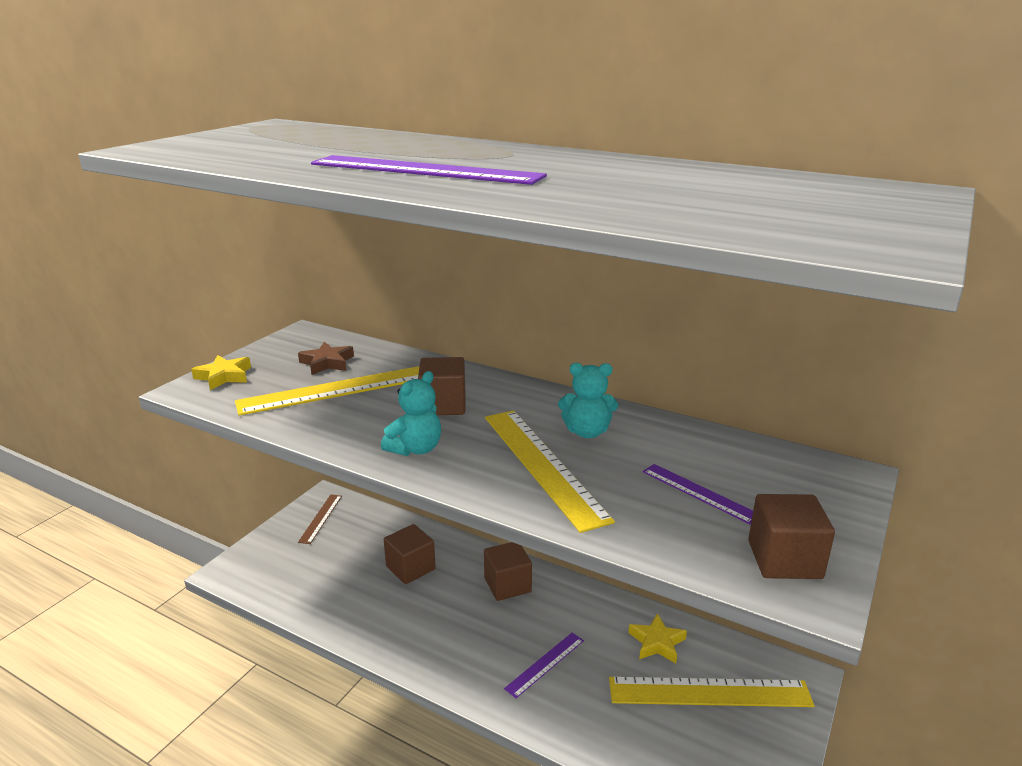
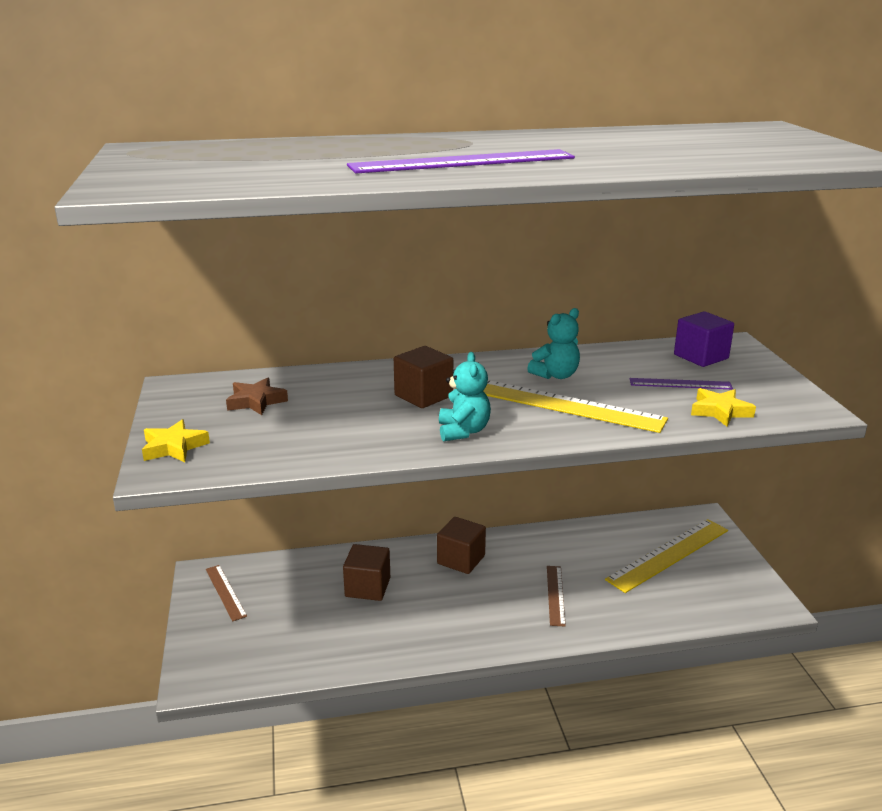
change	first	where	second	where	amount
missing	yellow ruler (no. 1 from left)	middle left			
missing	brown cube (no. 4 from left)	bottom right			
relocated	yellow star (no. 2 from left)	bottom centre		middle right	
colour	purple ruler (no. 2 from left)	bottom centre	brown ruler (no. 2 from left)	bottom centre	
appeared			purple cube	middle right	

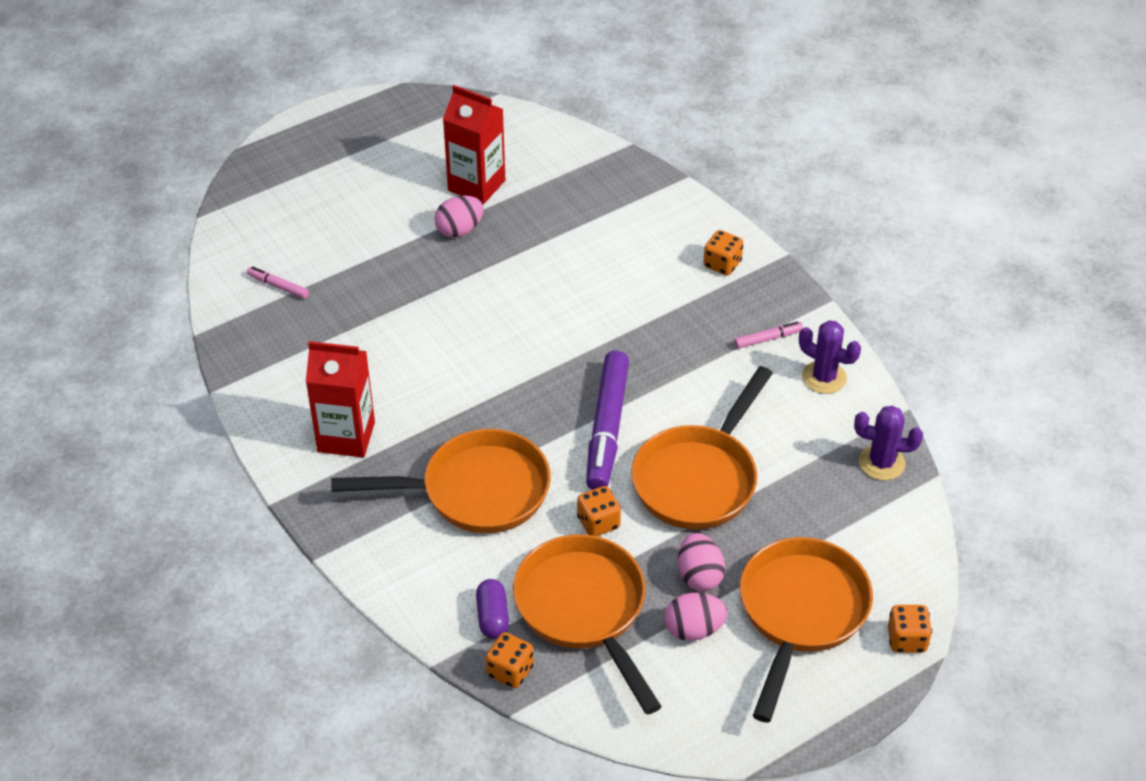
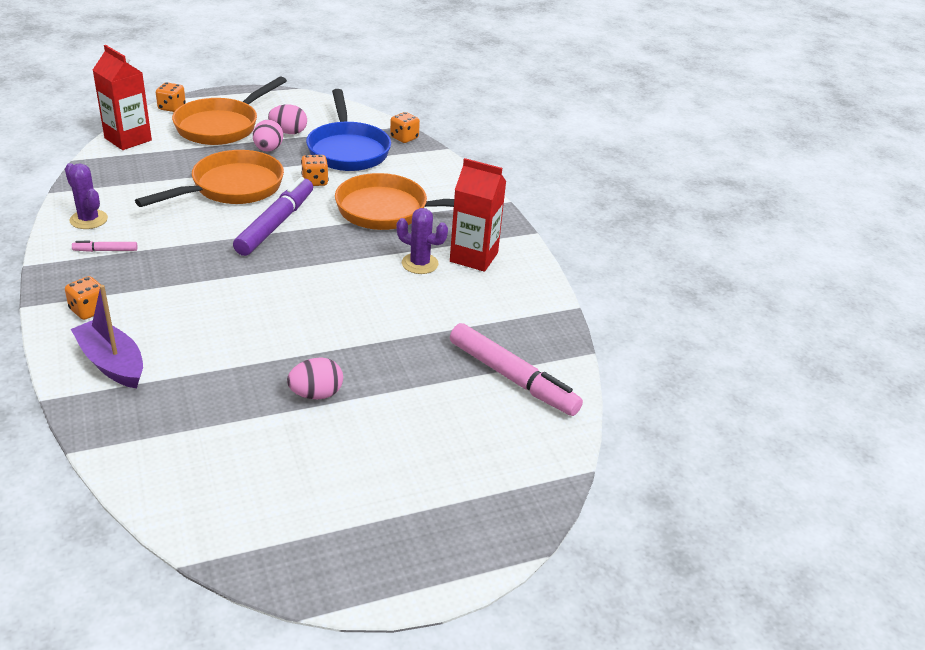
change	first	where	second	where	amount
relocated	red carton (no. 2 from left in the first image)	top centre	red carton (no. 1 from left)	top left	
size	pink marker (no. 1 from left in the first image)	middle left	pink marker (no. 2 from left)	centre	x2.26
relocated	purple cactus (no. 2 from left)	middle right		centre	
colour	orange pan (no. 2 from left)	bottom centre	blue pan	top centre	
missing	purple capsule	bottom centre			
appeared			purple boat	middle left	

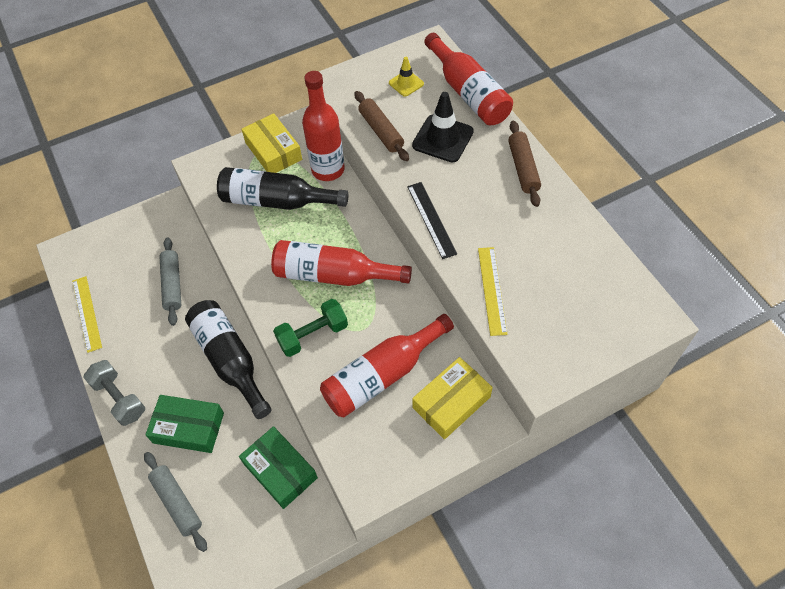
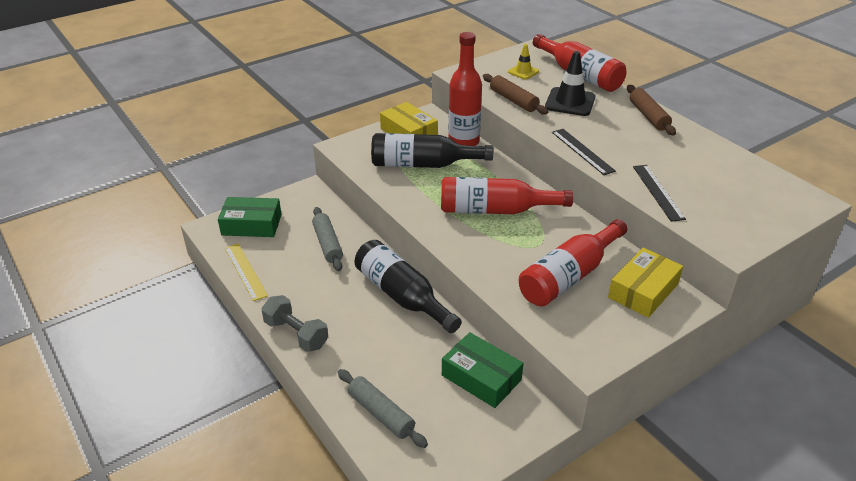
change	first	where	second	where	amount
colour	yellow ruler (no. 2 from left)	centre	black ruler (no. 2 from left)	middle right	
missing	green dumbbell	centre			
relocated	green box (no. 1 from left)	bottom left		middle left	

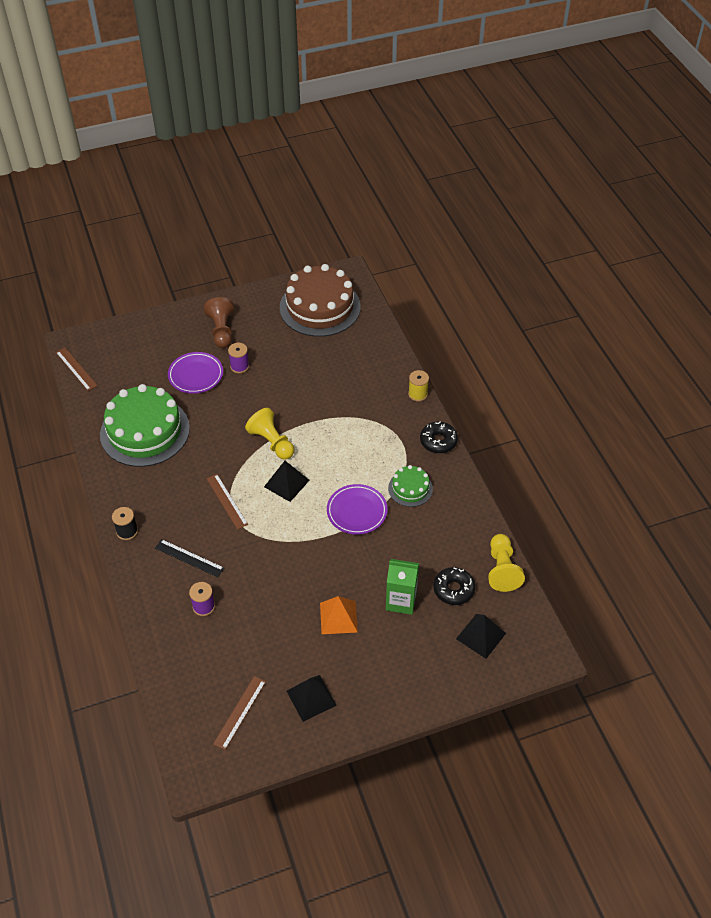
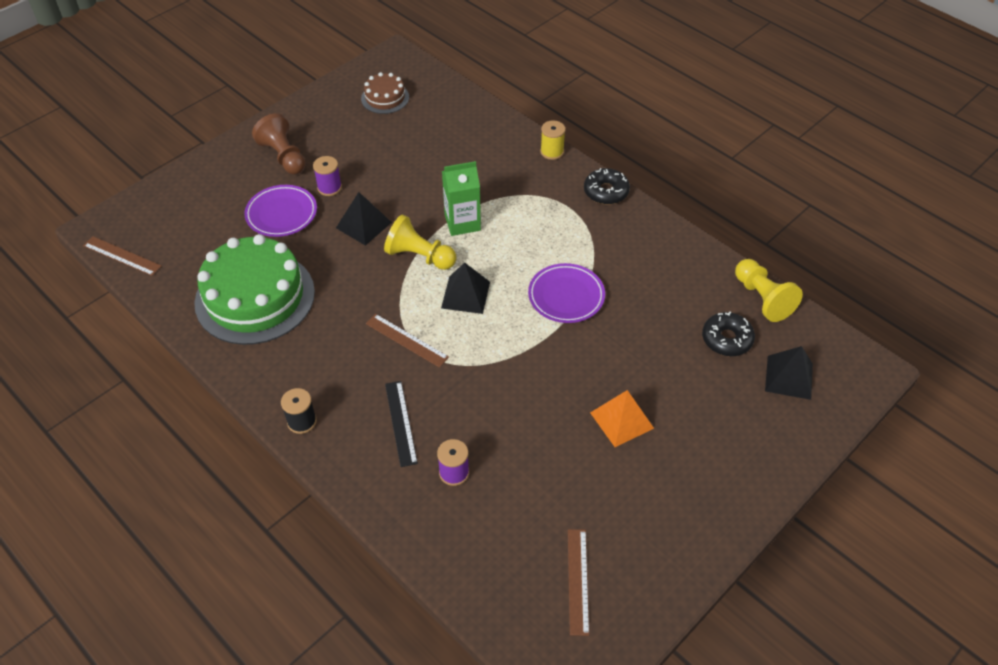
change	first	where	second	where	amount
size	brown cake	top centre		top centre	x0.48
missing	green cake (no. 2 from left)	centre			
spun	black ruler	middle left		centre	75 degrees clockwise
relocated	green carton	centre		top centre	
relocated	black pyramid (no. 2 from left in the first image)	bottom centre	black pyramid (no. 1 from left)	top centre	

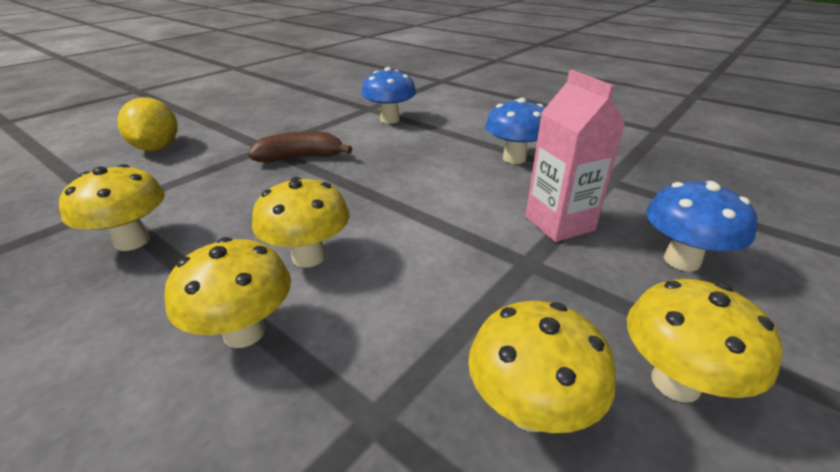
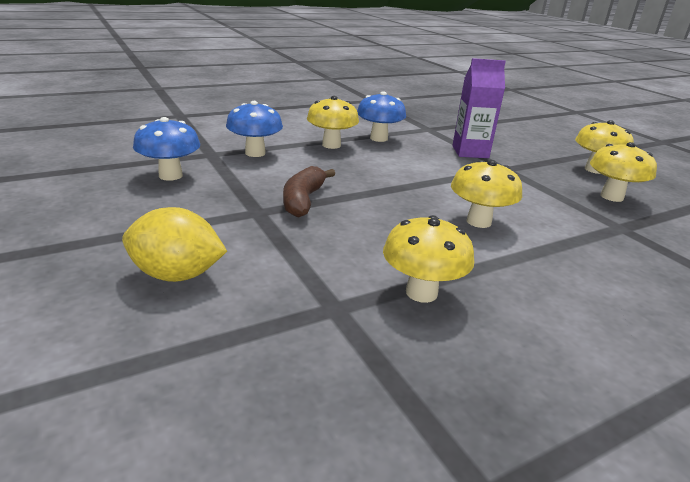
change	first	where	second	where	amount
colour	pink carton	top right	purple carton	top right	
relocated	blue mushroom (no. 3 from left in the first image)	middle right	blue mushroom (no. 1 from left)	top left	
relocated	yellow mushroom (no. 2 from left in the first image)	middle left	yellow mushroom (no. 1 from left)	top centre	

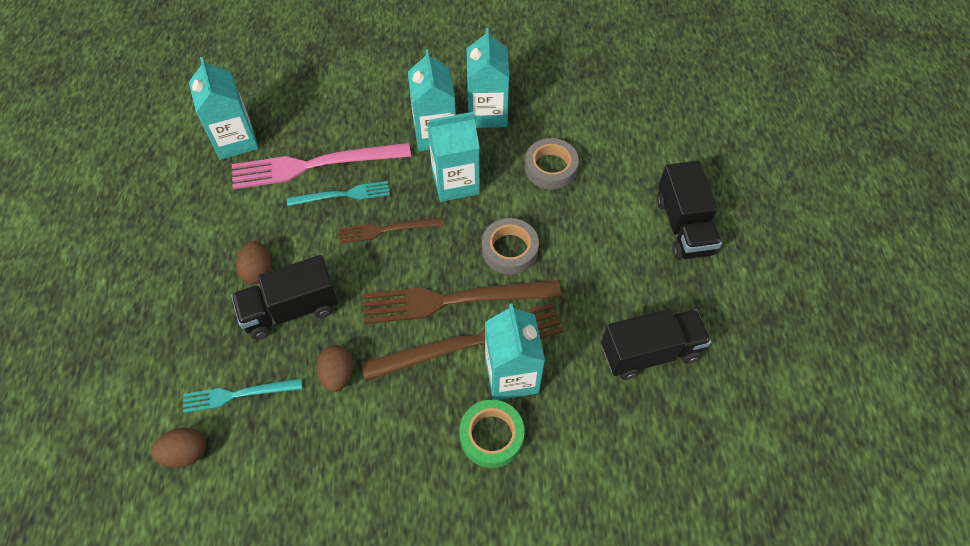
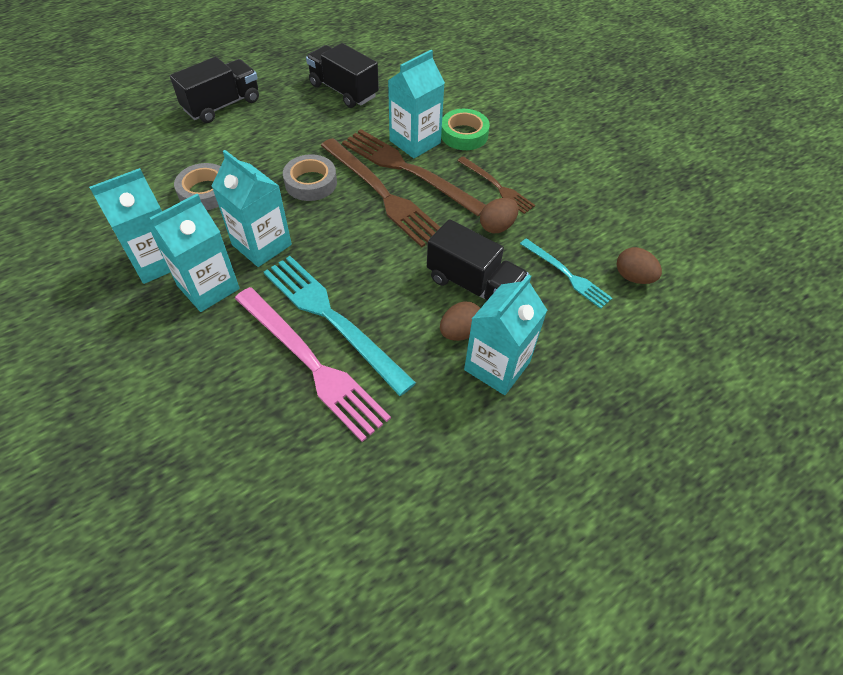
change	first	where	second	where	amount
relocated	turquoise carton (no. 1 from left in the first image)	top left	turquoise carton (no. 5 from left)	centre	
size	turquoise fork (no. 2 from left in the first image)	centre	turquoise fork (no. 1 from left)	centre	x1.79
relocated	brown fork (no. 1 from left in the first image)	centre	brown fork (no. 3 from left)	top centre	

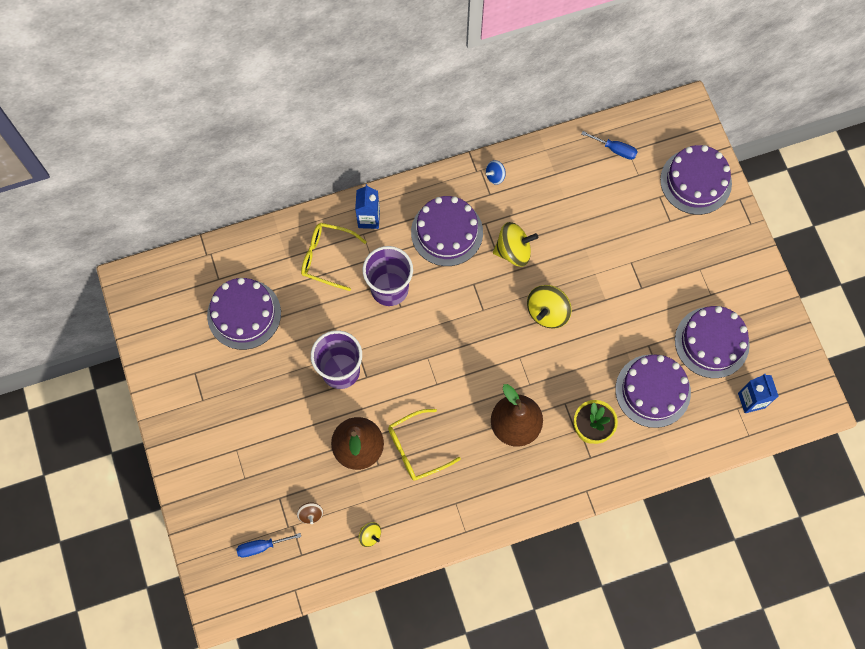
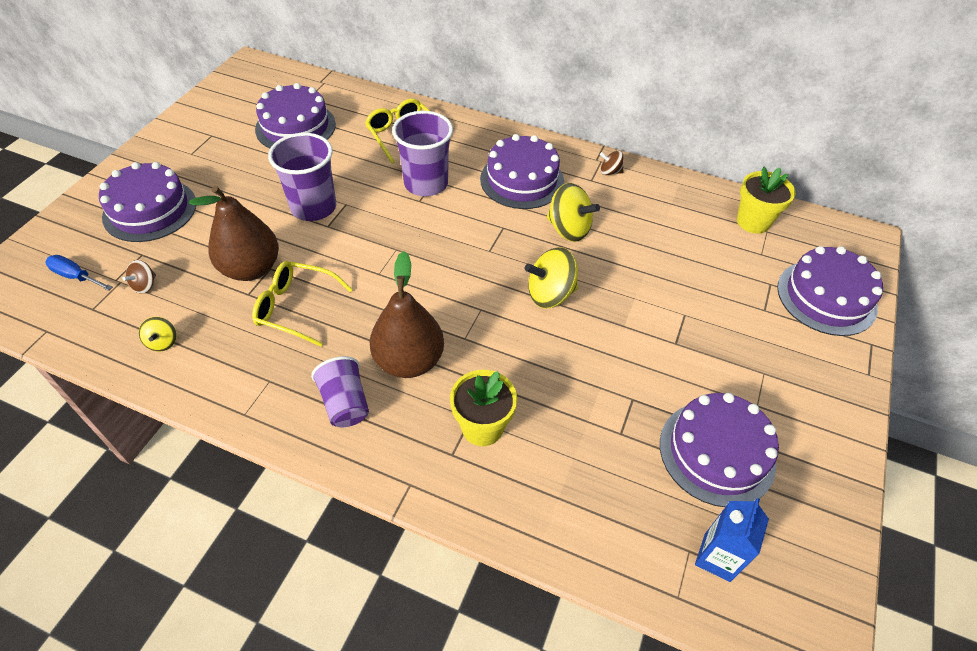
change	first	where	second	where	amount
exchanged	blue screwdriver (no. 2 from left)	top right	yellow flower pot (no. 2 from left)	top right	
colour	blue spinning top	top centre	brown spinning top (no. 2 from left)	top centre	
missing	blue carton (no. 1 from left)	top centre			
relocated	purple cake (no. 3 from left in the first image)	middle right	purple cake (no. 1 from left)	top left	
appeared			purple cup (no. 2 from left)	centre	

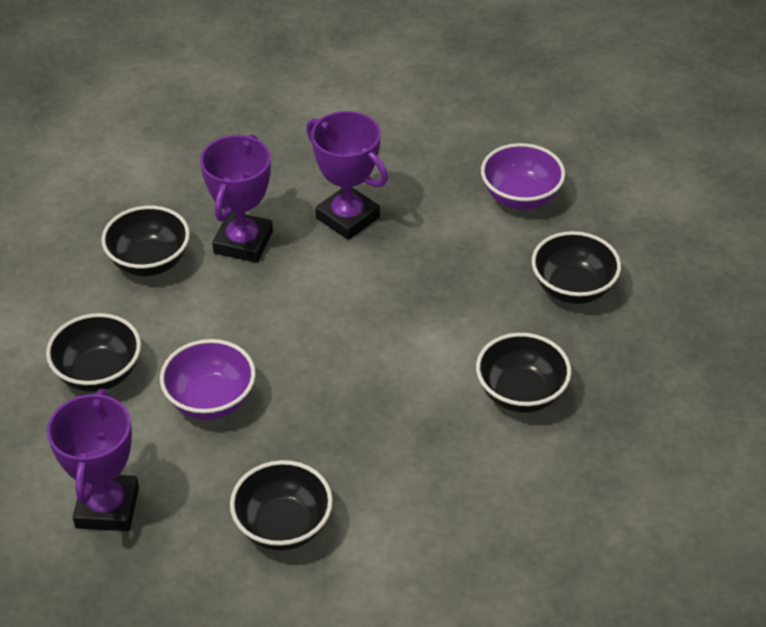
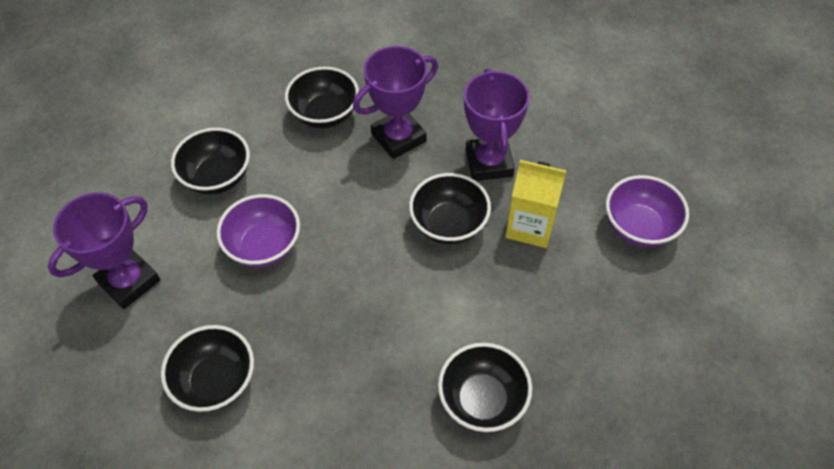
change	first	where	second	where	amount
relocated	black bowl (no. 5 from left in the first image)	middle right	black bowl (no. 4 from left)	centre	
appeared			yellow carton	centre	

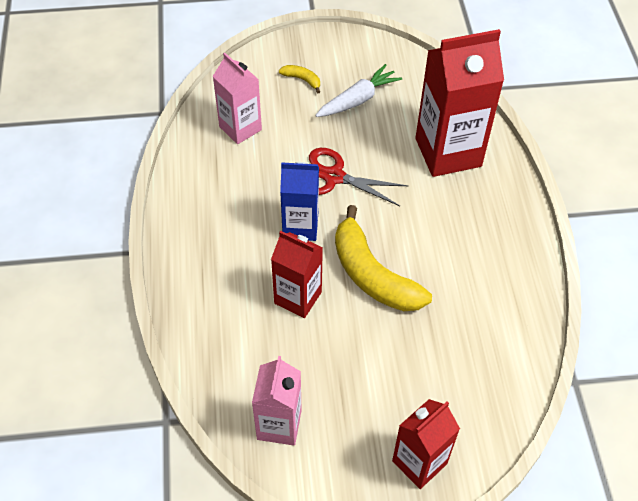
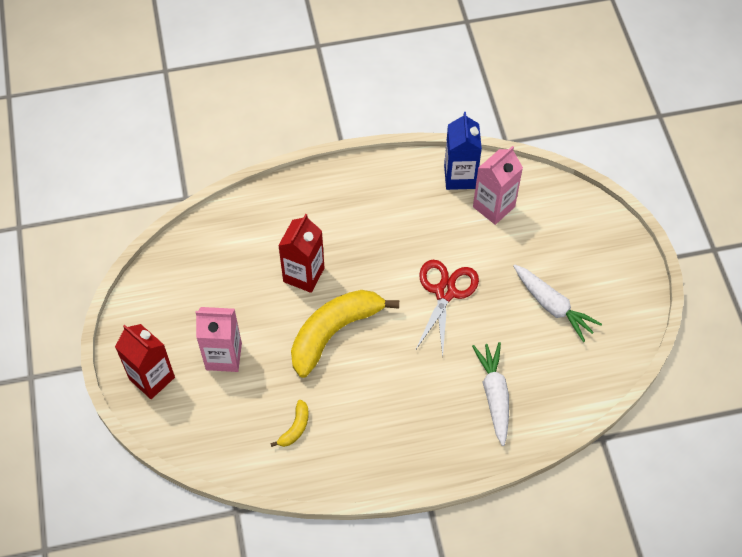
change	first	where	second	where	amount
exchanged	red carton (no. 3 from left)	top right	white carrot (no. 1 from left)	bottom centre	
relocated	yellow banana (no. 1 from left)	top centre		bottom centre	
relocated	blue carton	centre		top centre	
relocated	pink carton (no. 2 from left in the first image)	bottom centre	pink carton (no. 1 from left)	middle left	

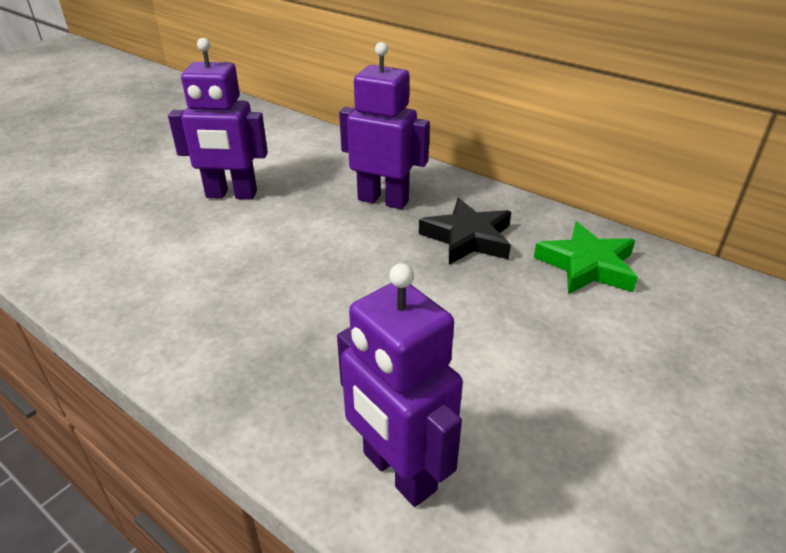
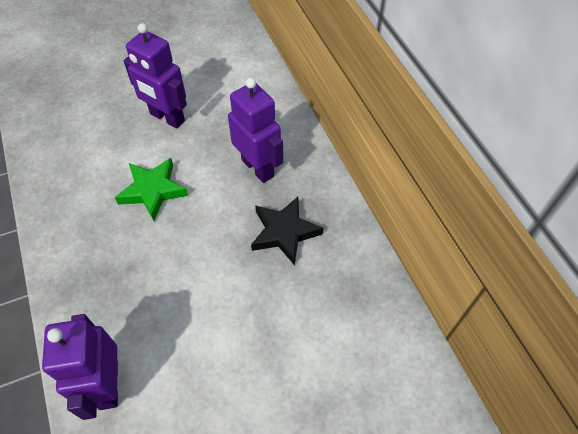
change	first	where	second	where	amount
relocated	green star	middle right		middle left	

